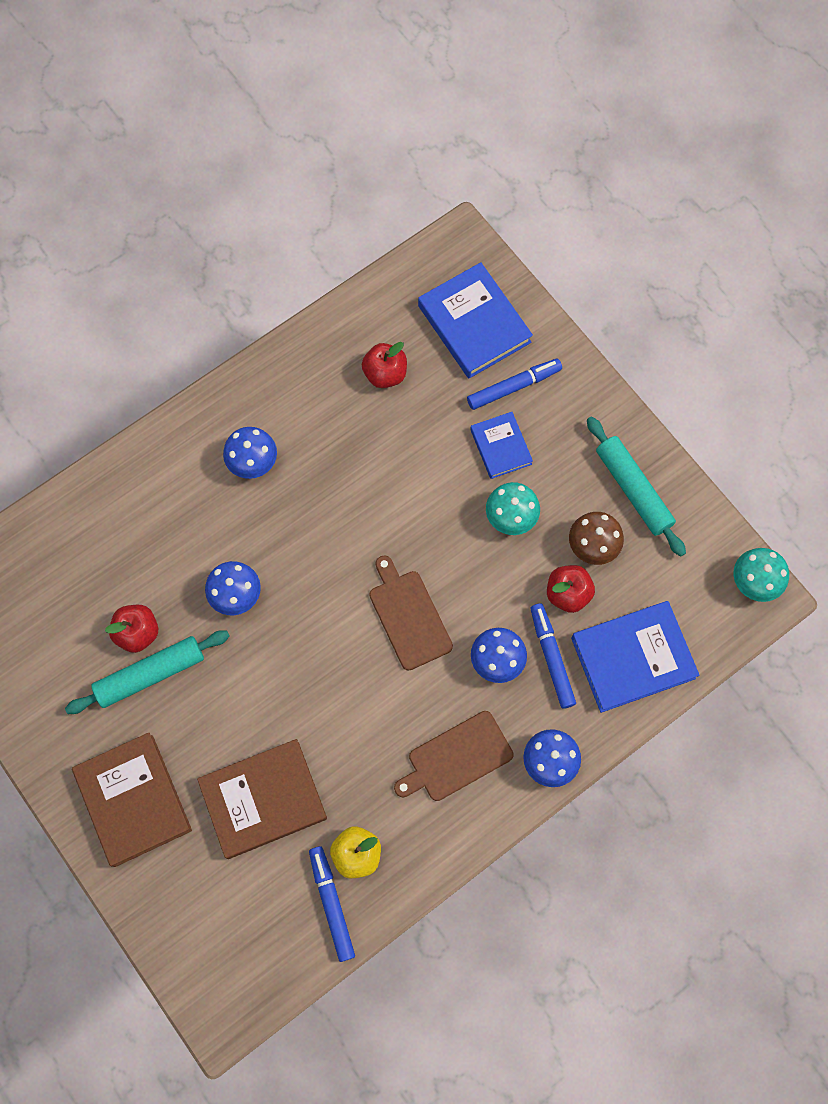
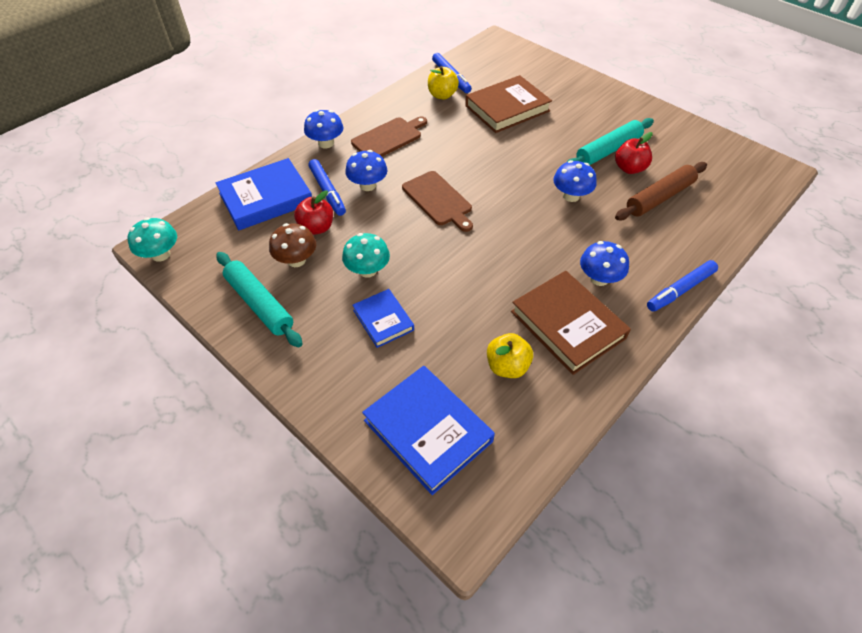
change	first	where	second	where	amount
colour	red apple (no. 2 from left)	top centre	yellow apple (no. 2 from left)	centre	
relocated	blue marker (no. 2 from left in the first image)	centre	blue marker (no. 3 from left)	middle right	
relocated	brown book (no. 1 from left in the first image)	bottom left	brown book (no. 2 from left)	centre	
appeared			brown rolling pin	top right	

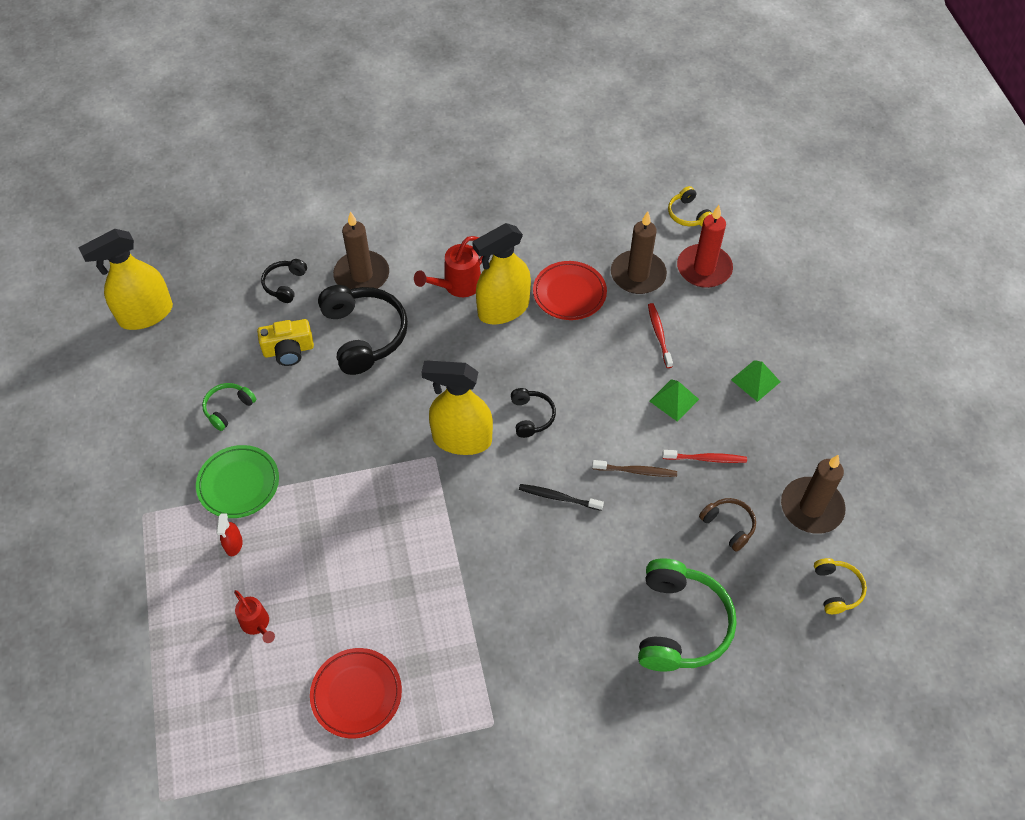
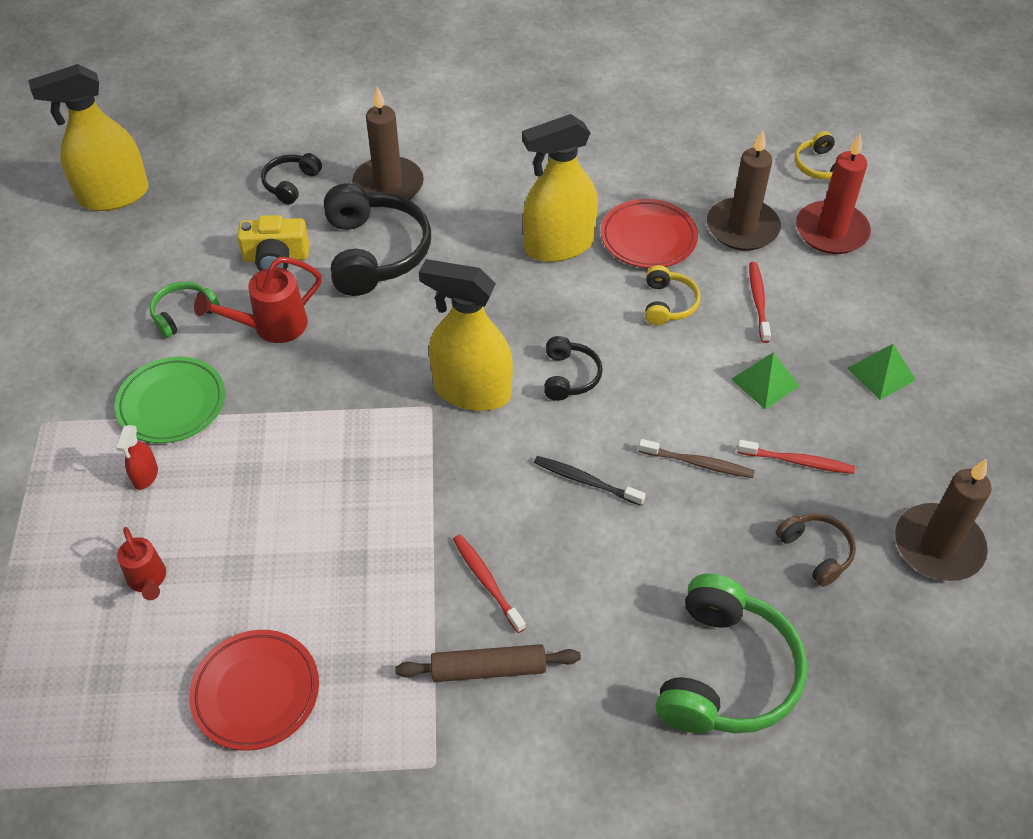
change	first	where	second	where	amount
relocated	red watering can (no. 2 from left)	top centre		middle left	
relocated	yellow headphones (no. 2 from left in the first image)	bottom right	yellow headphones (no. 1 from left)	centre	
appeared			red toothbrush (no. 1 from left)	bottom centre	
appeared			brown rolling pin	bottom centre	

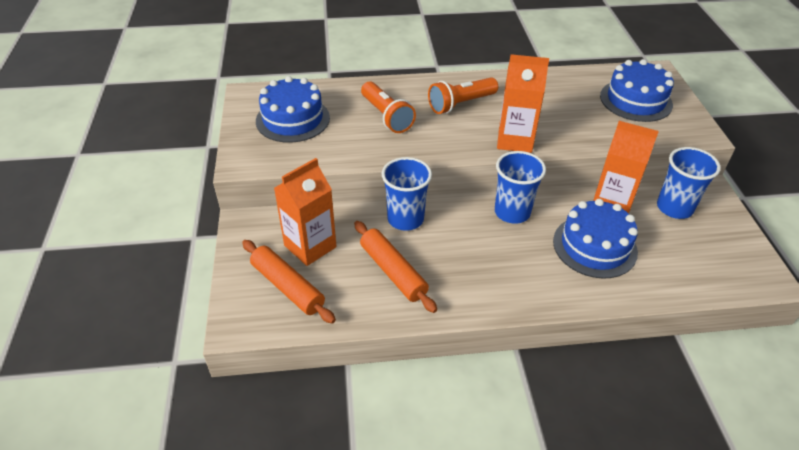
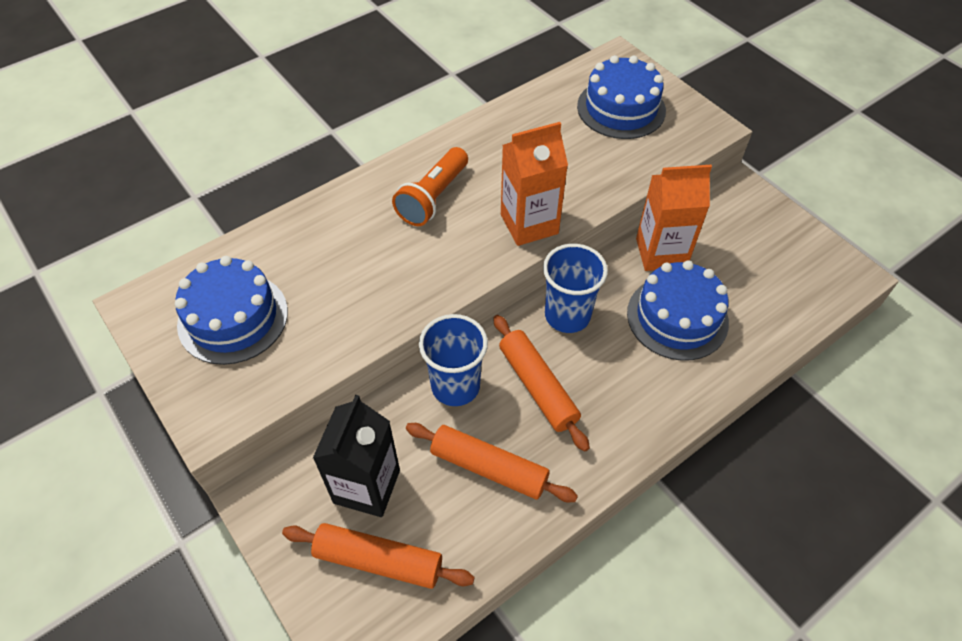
change	first	where	second	where	amount
missing	orange flashlight (no. 1 from left)	top centre			
missing	blue cup (no. 3 from left)	middle right			
colour	orange carton (no. 1 from left)	centre	black carton	bottom centre	
appeared			orange rolling pin (no. 3 from left)	centre	

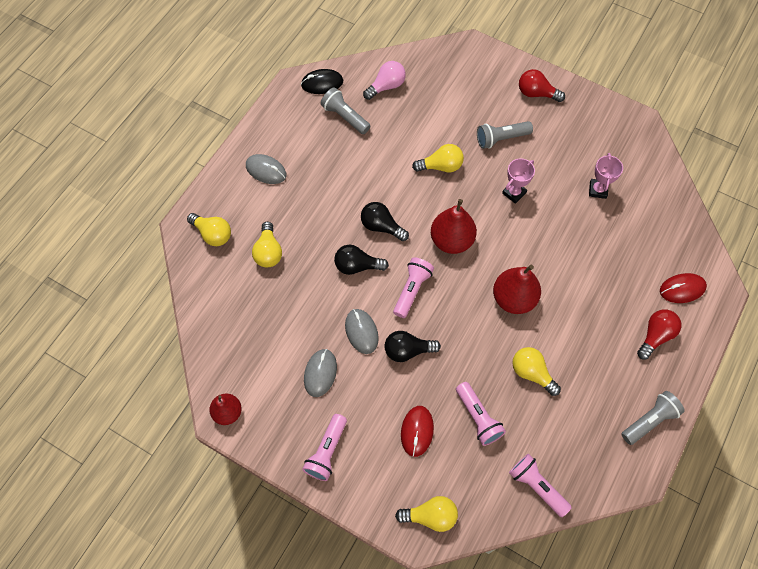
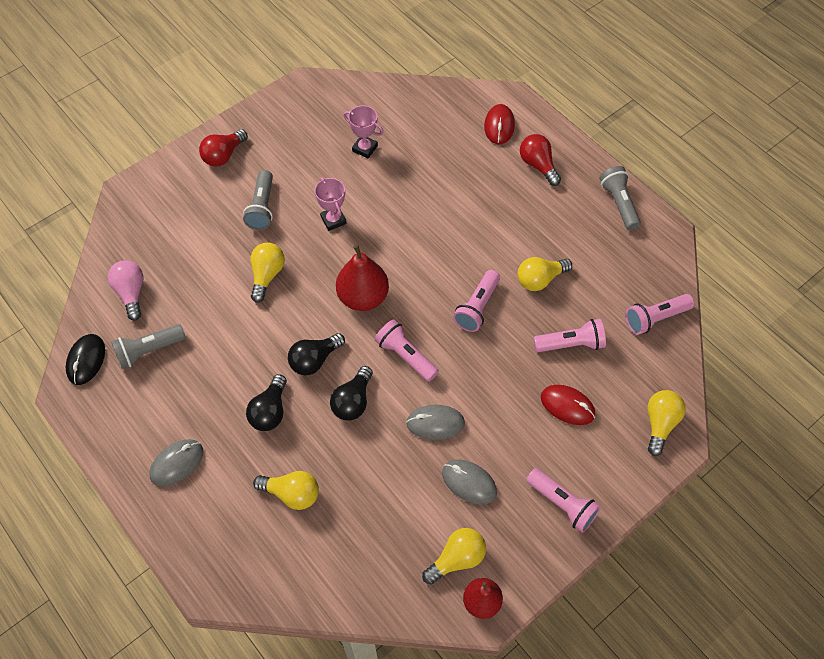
change	first	where	second	where	amount
relocated	yellow light bulb (no. 1 from left in the first image)	middle left	yellow light bulb (no. 3 from left)	bottom centre	
missing	red pear (no. 3 from left)	middle right			
relocated	black light bulb (no. 3 from left in the first image)	centre	black light bulb (no. 1 from left)	middle left	
appeared			pink flashlight (no. 2 from left)	centre	

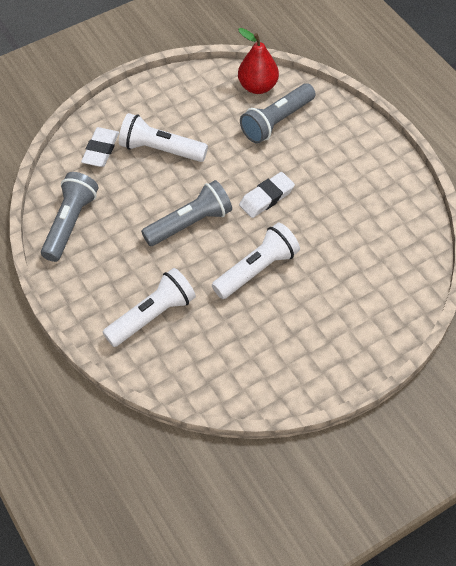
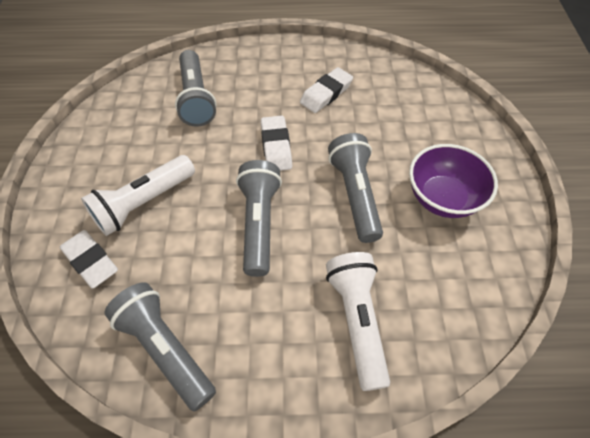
change	first	where	second	where	amount
missing	red pear	top centre			
colour	white flashlight (no. 3 from left)	centre	grey flashlight (no. 4 from left)	centre	
appeared			white eraser (no. 3 from left)	top centre	
appeared			purple bowl	middle right	

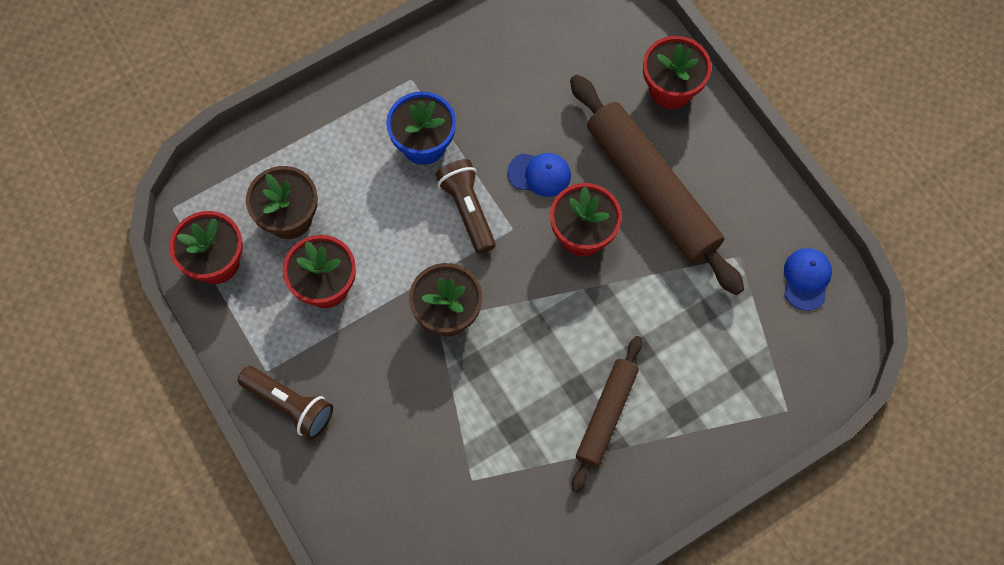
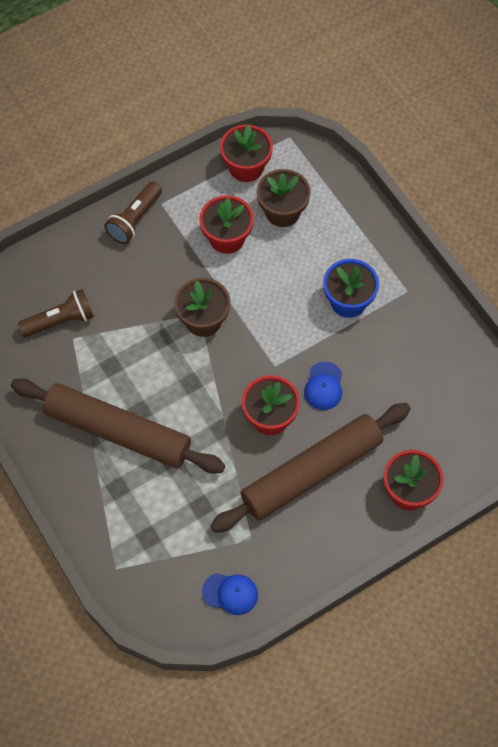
change	first	where	second	where	amount
relocated	brown flashlight (no. 2 from left in the first image)	centre	brown flashlight (no. 1 from left)	middle left	
size	brown rolling pin (no. 1 from left)	bottom centre		middle left	x1.74

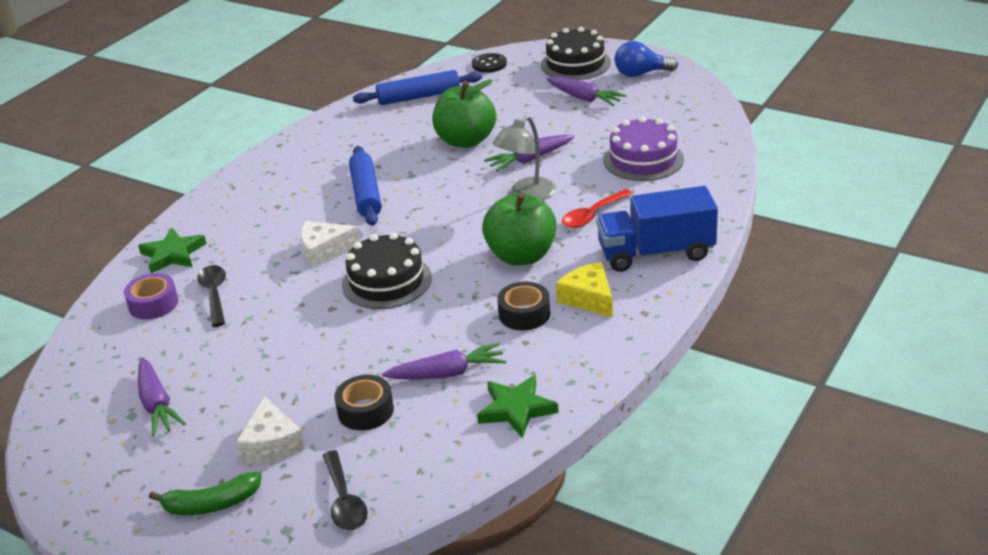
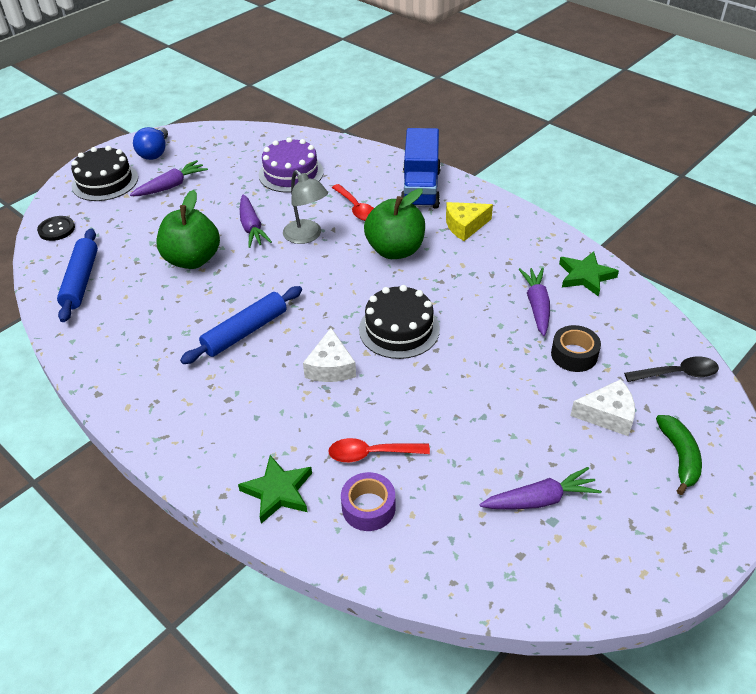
change	first	where	second	where	amount
spun	blue rolling pin (no. 1 from left in the first image)	centre	blue rolling pin (no. 2 from left)	middle left	45 degrees counterclockwise
colour	black spoon (no. 1 from left)	middle left	red spoon (no. 2 from left)	centre	
missing	black tape (no. 2 from left)	centre			

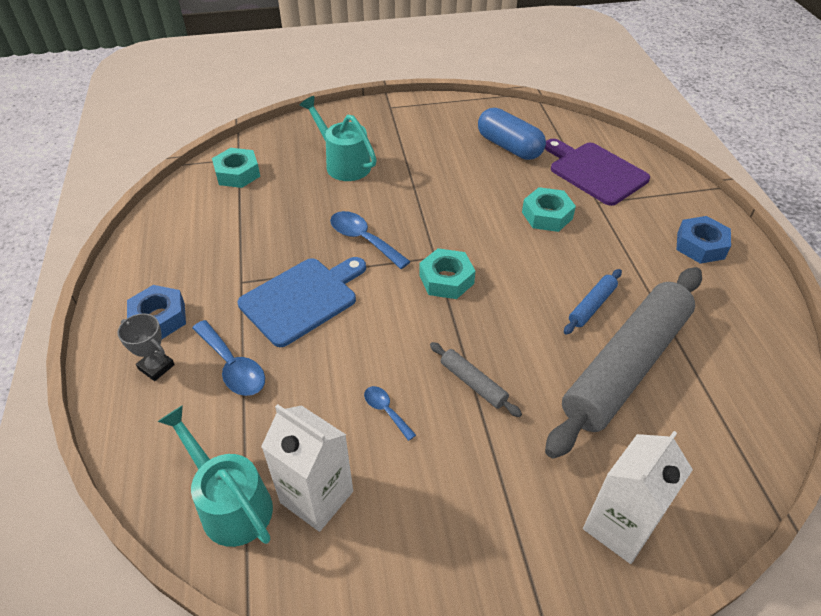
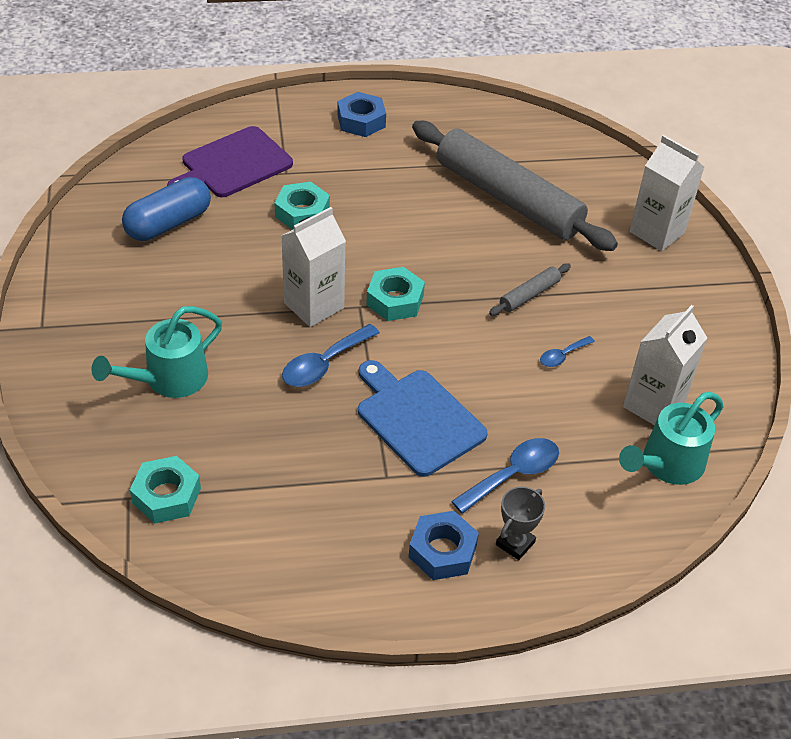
change	first	where	second	where	amount
missing	blue rolling pin	middle right			
appeared			white carton (no. 1 from left)	centre	

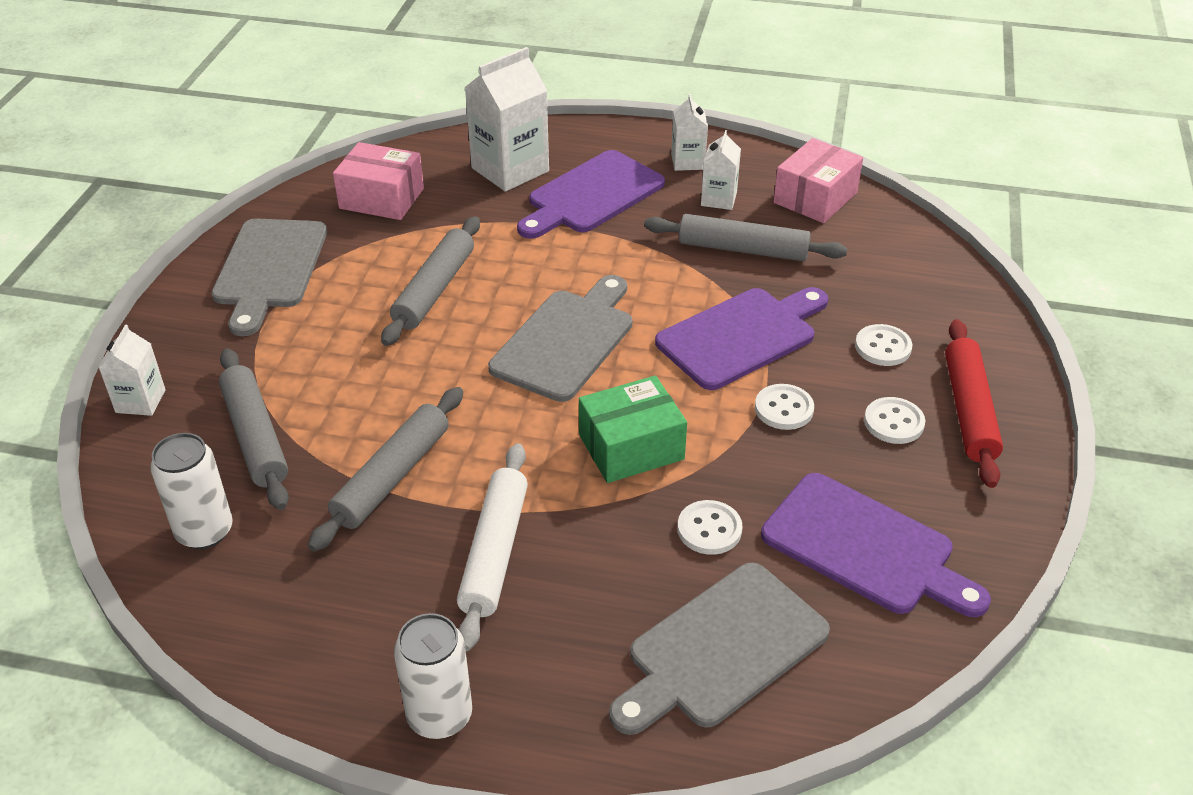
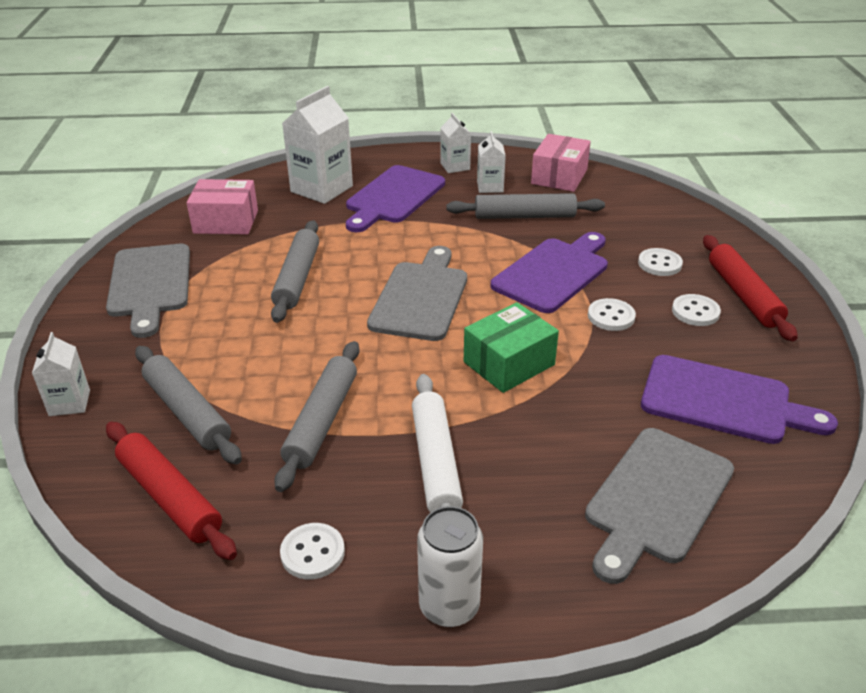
change	first	where	second	where	amount
exchanged	white can (no. 1 from left)	middle left	red rolling pin (no. 1 from left)	bottom left	
relocated	white button (no. 1 from left)	centre		bottom centre	

